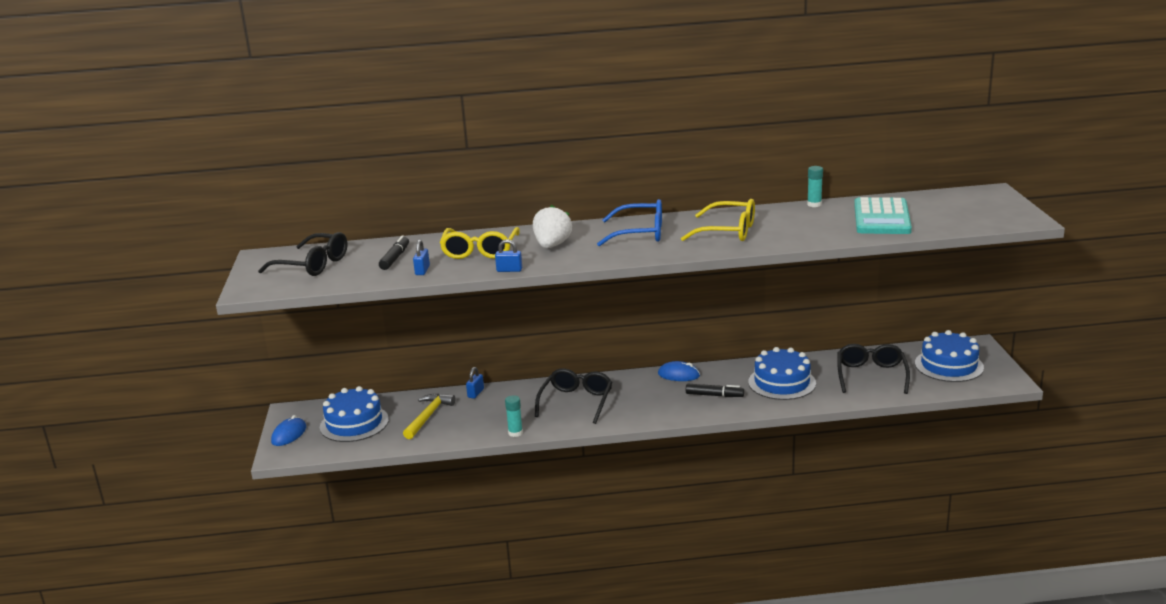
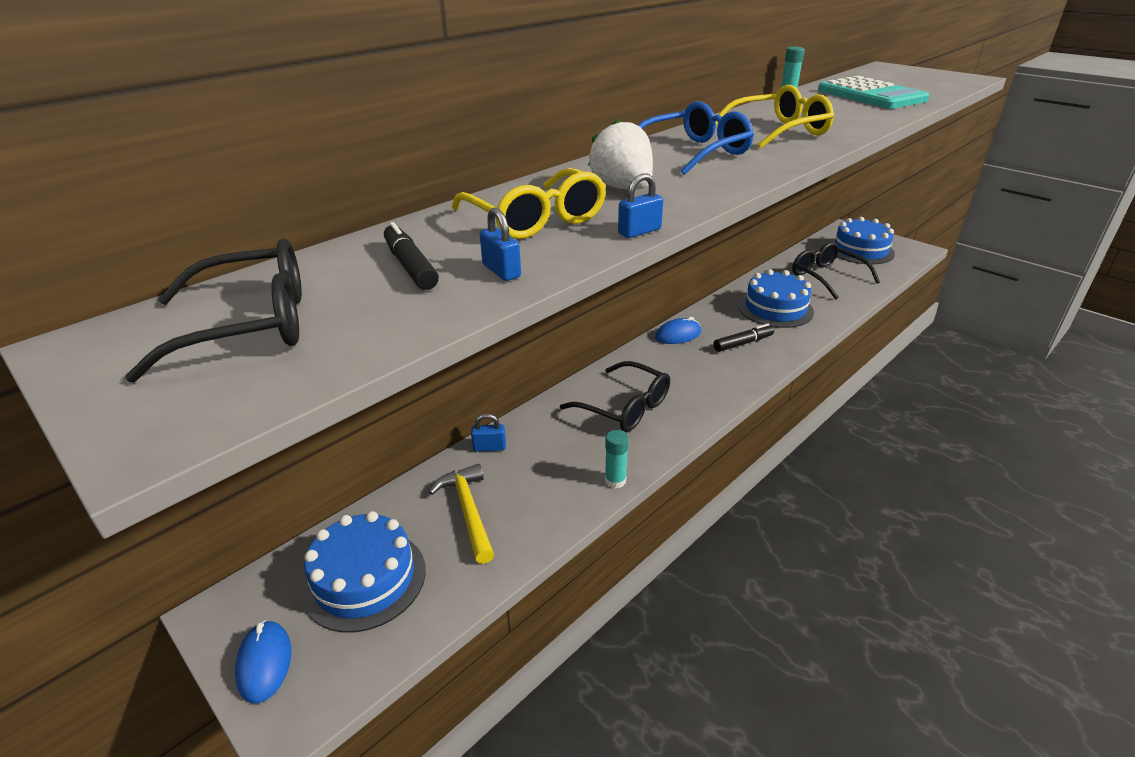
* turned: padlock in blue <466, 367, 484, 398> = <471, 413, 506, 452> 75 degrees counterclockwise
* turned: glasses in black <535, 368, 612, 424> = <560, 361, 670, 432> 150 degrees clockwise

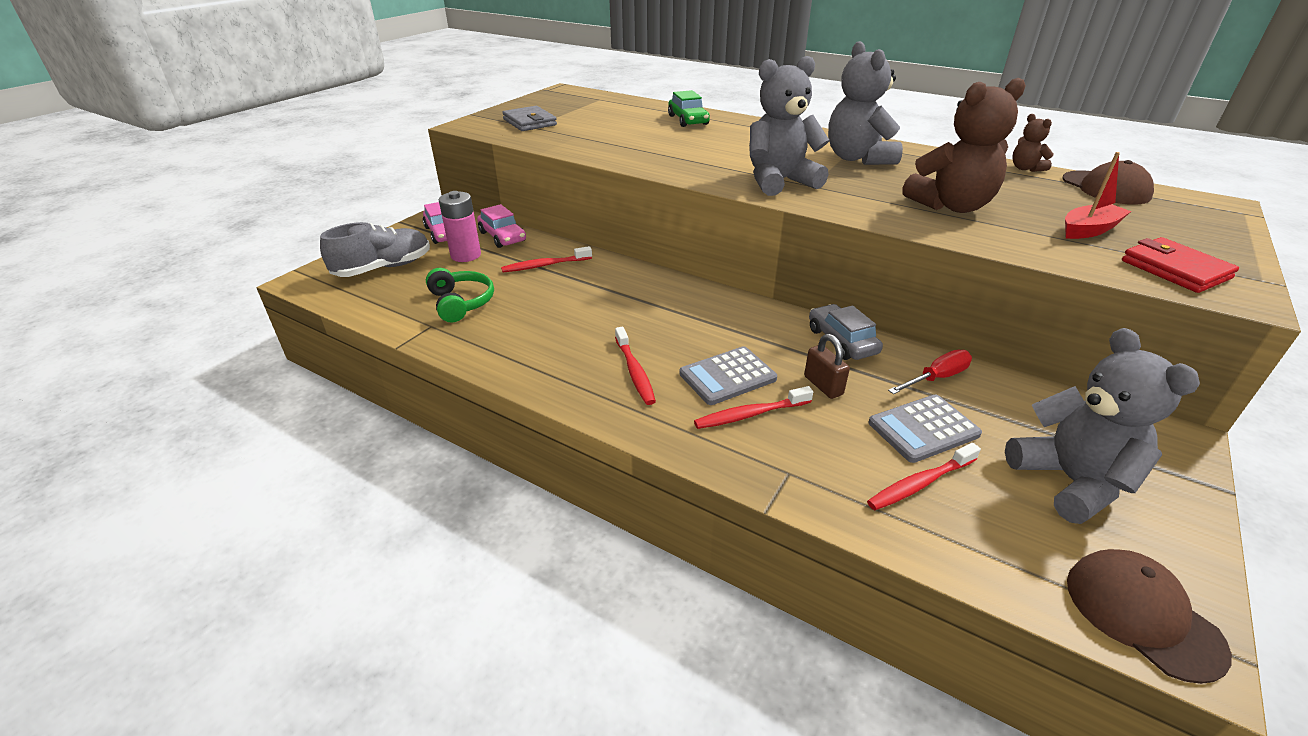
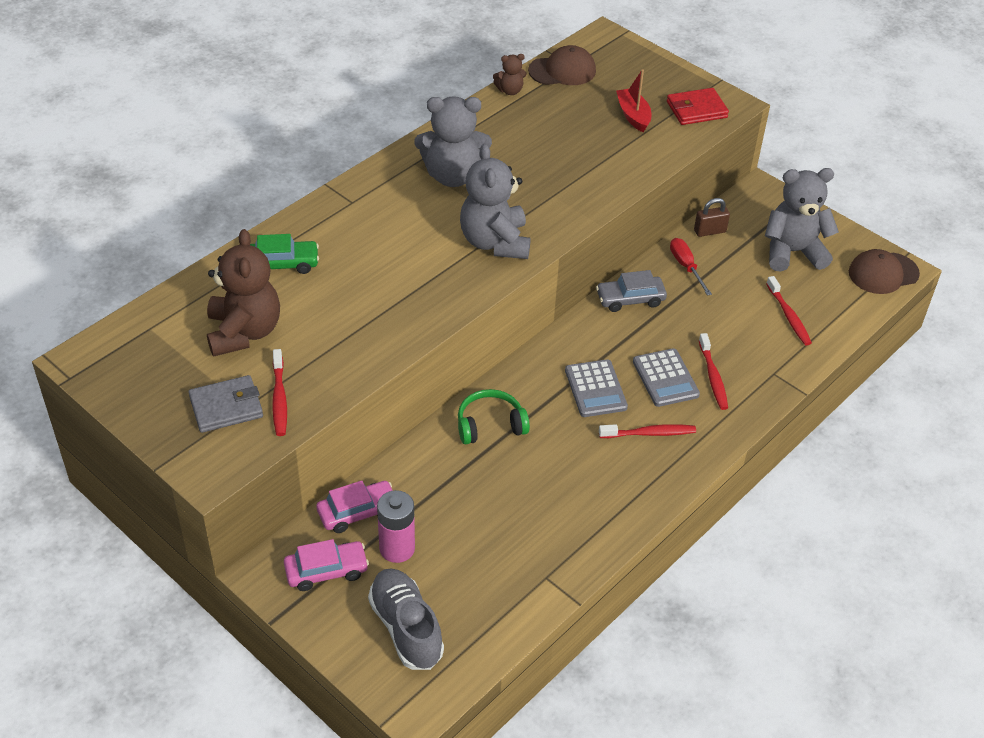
* moved: teddy bear in brown <902, 78, 1026, 213> to <207, 229, 280, 357>
* moved: toothbrush in red <501, 246, 592, 272> to <272, 349, 287, 436>
* moved: headphones in green <426, 268, 494, 322> to <458, 389, 530, 444>
* moved: padlock in brown <804, 334, 850, 399> to <694, 198, 730, 237>
* moved: calculator in grey <868, 395, 982, 463> to <565, 359, 628, 417>

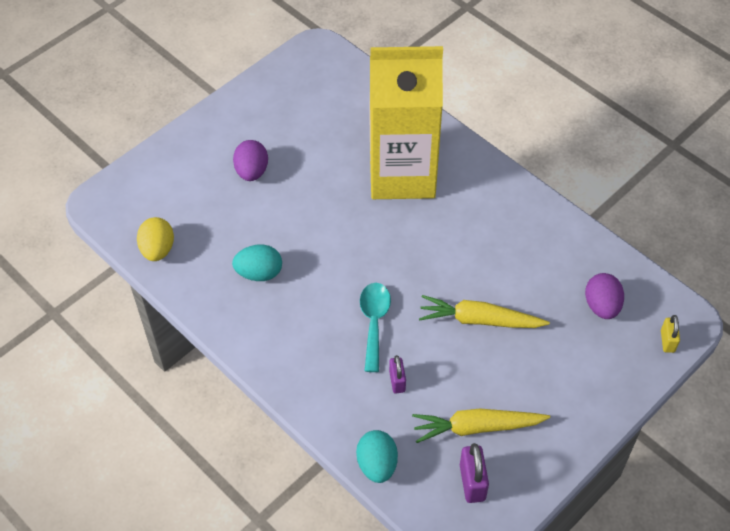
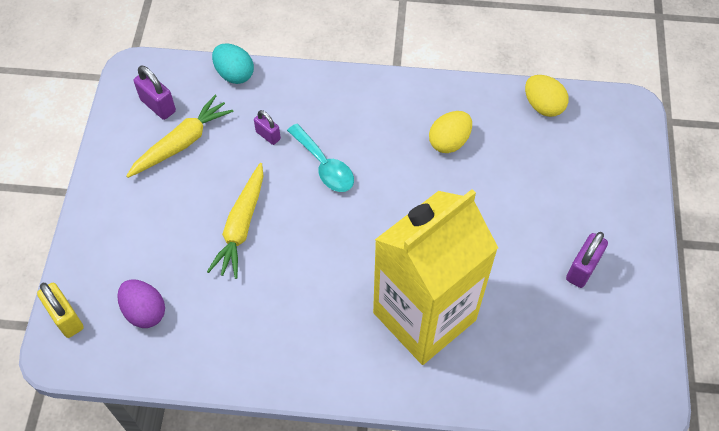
* removed: egg in purple <233, 140, 268, 181>
* recoloured: egg in turquoise <232, 245, 282, 281> to egg in yellow <429, 111, 472, 153>
* turned: carrot in yellow <419, 295, 550, 328> = <207, 163, 263, 279> 135 degrees clockwise
* resized: padlock in yellow <661, 315, 680, 353> = <37, 283, 84, 338> x1.52
* added: padlock in purple <566, 232, 608, 288>

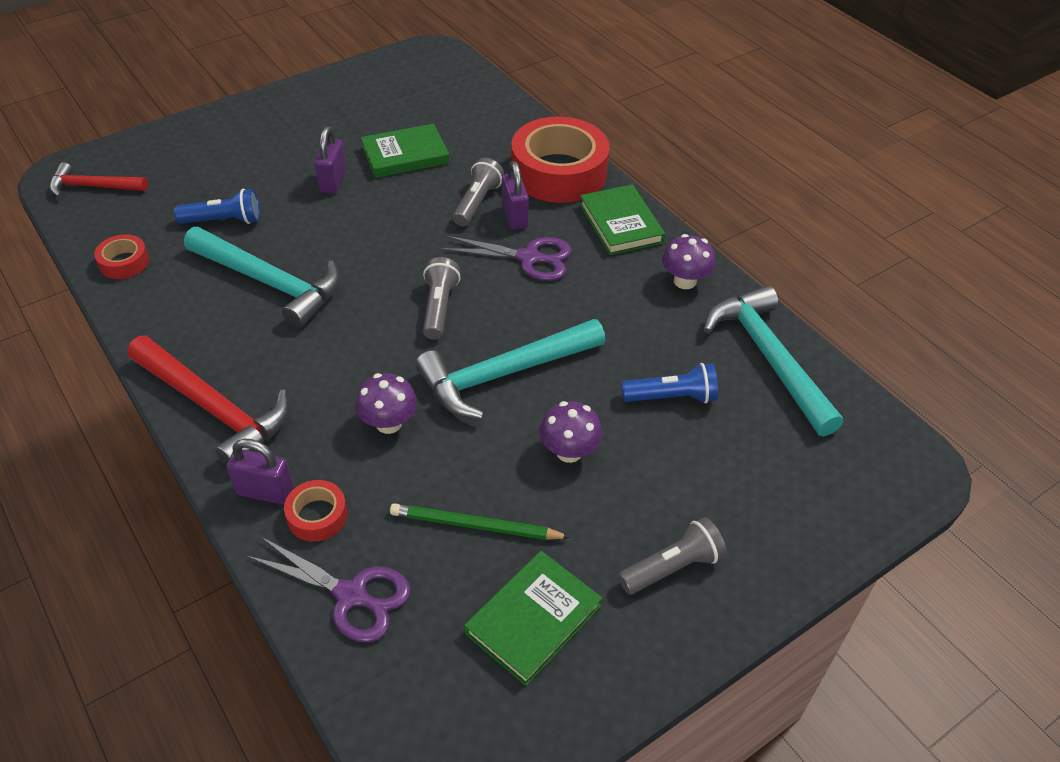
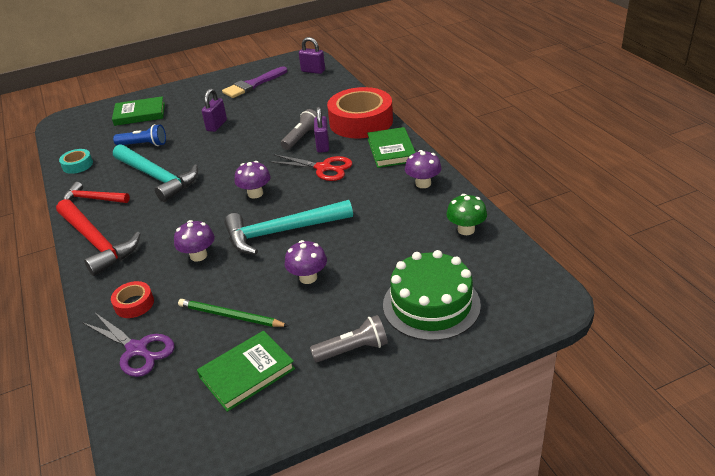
* moved: book in green <361, 124, 450, 178> to <112, 96, 165, 126>
* moved: hammer in red <50, 162, 148, 197> to <63, 182, 130, 203>
* recoloured: tape in red <94, 235, 149, 279> to tape in turquoise <59, 149, 93, 174>
* recoloured: scissors in purple <441, 236, 572, 281> to scissors in red <269, 154, 352, 181>
* replaced: flashlight in grey <423, 257, 460, 340> to mushroom in purple <235, 161, 271, 198>
* replaced: hammer in turquoise <704, 285, 843, 437> to mushroom in green <446, 194, 487, 235>
* removed: flashlight in blue <621, 363, 718, 403>
* moved: padlock in purple <227, 438, 294, 504> to <299, 37, 325, 74>
* added: brush in purple <222, 66, 287, 98>
* added: cake in green <383, 250, 481, 341>

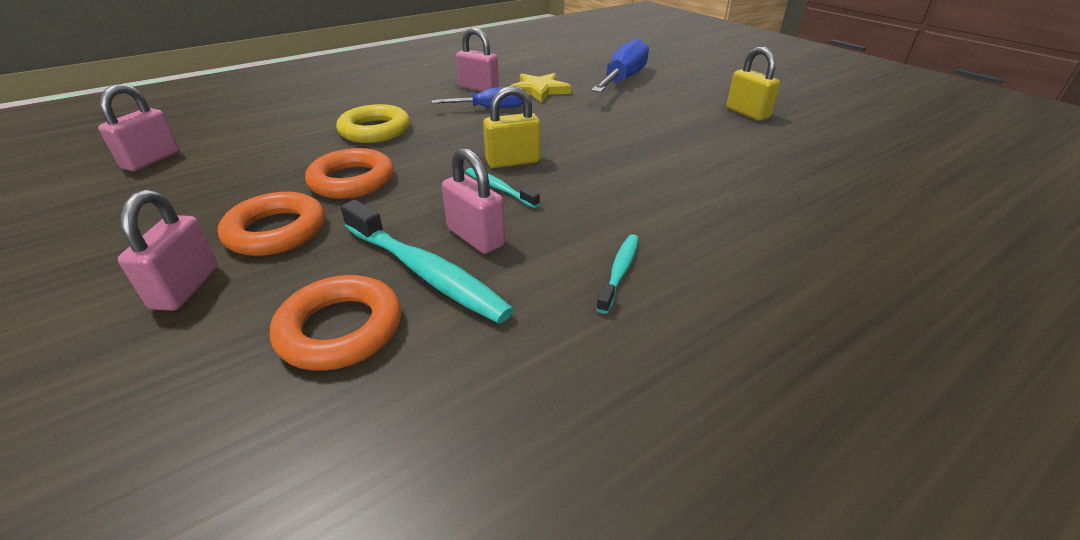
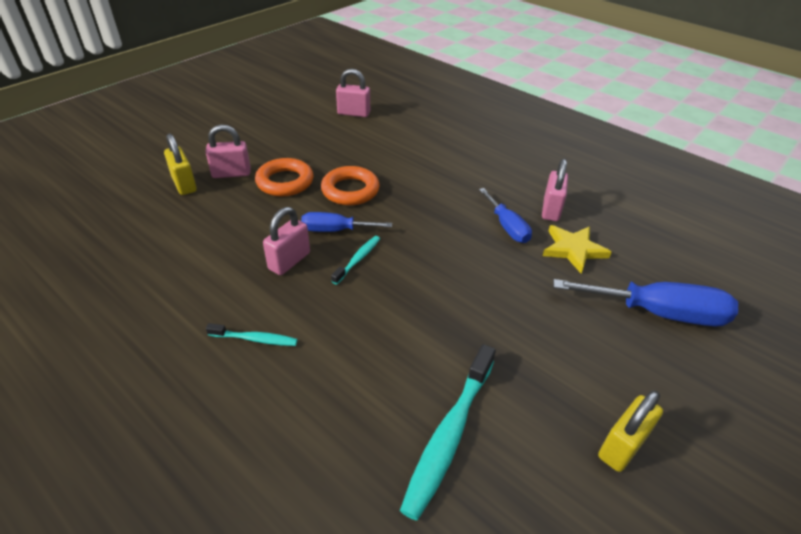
* moved: padlock in yellow <483, 86, 540, 168> to <164, 133, 197, 195>
* removed: ring in yellow <336, 104, 410, 143>
* moved: toothbrush in turquoise <341, 200, 514, 324> to <400, 344, 496, 520>
* removed: ring in orange <270, 275, 401, 371>
* added: screwdriver in blue <301, 212, 392, 232>

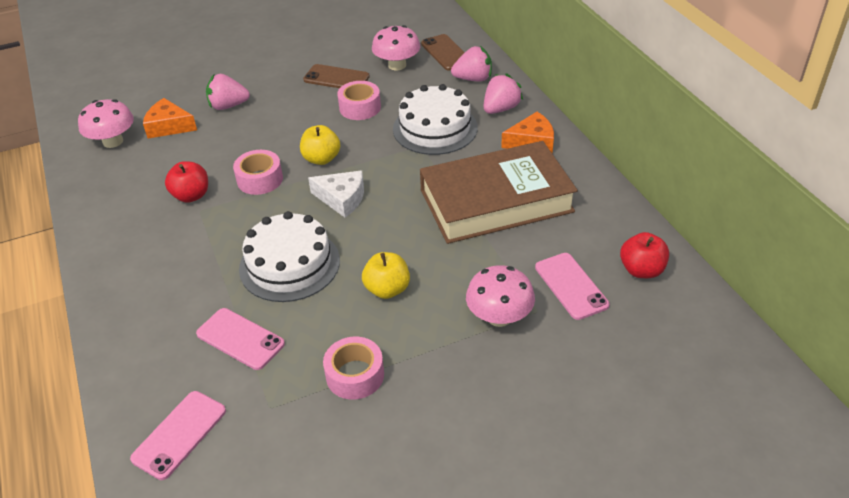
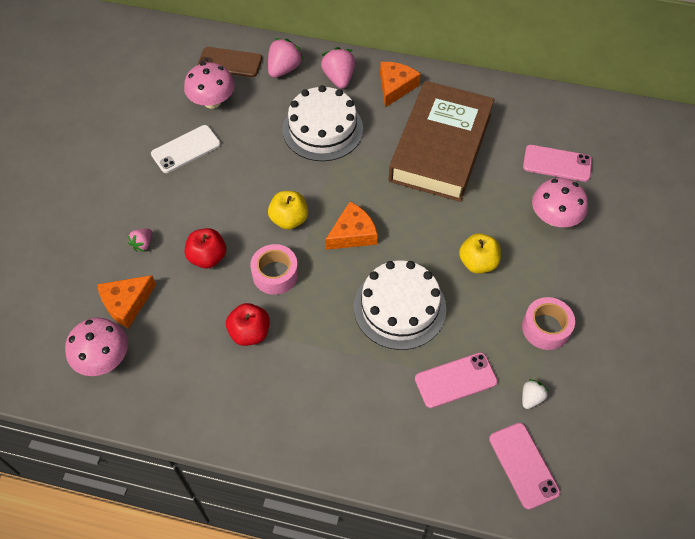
* recoloured: phone in brown <303, 64, 370, 88> to phone in white <151, 125, 221, 173>
* resized: strawberry in pink <206, 74, 250, 110> = <127, 229, 152, 252> x0.58
* removed: tape in pink <337, 81, 381, 120>
* recoloured: cheese in white <308, 170, 364, 218> to cheese in orange <325, 202, 378, 250>
* moved: apple in red <620, 232, 669, 278> to <184, 228, 226, 268>
* added: strawberry in white <522, 379, 549, 409>

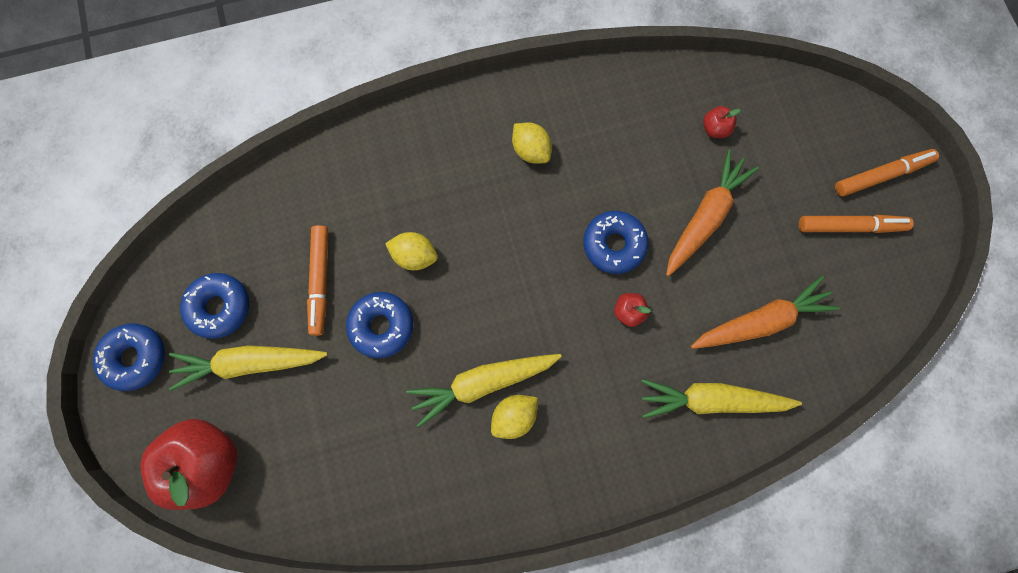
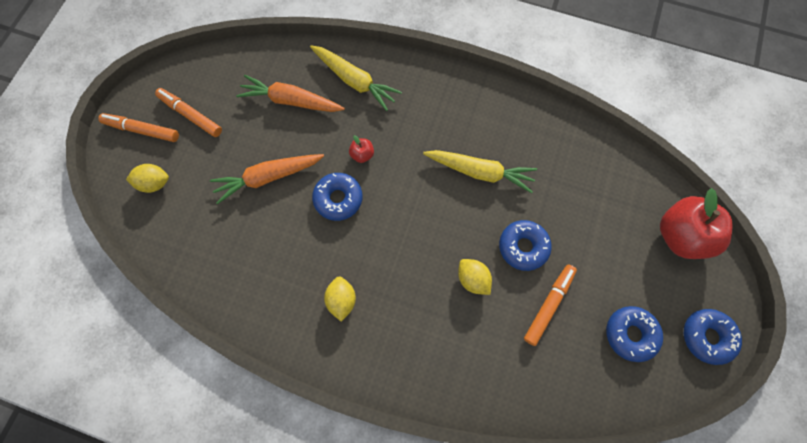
* removed: apple in red <703, 106, 740, 138>
* removed: carrot in yellow <169, 345, 328, 391>
* moved: lemon in yellow <491, 395, 538, 439> to <126, 164, 169, 193>

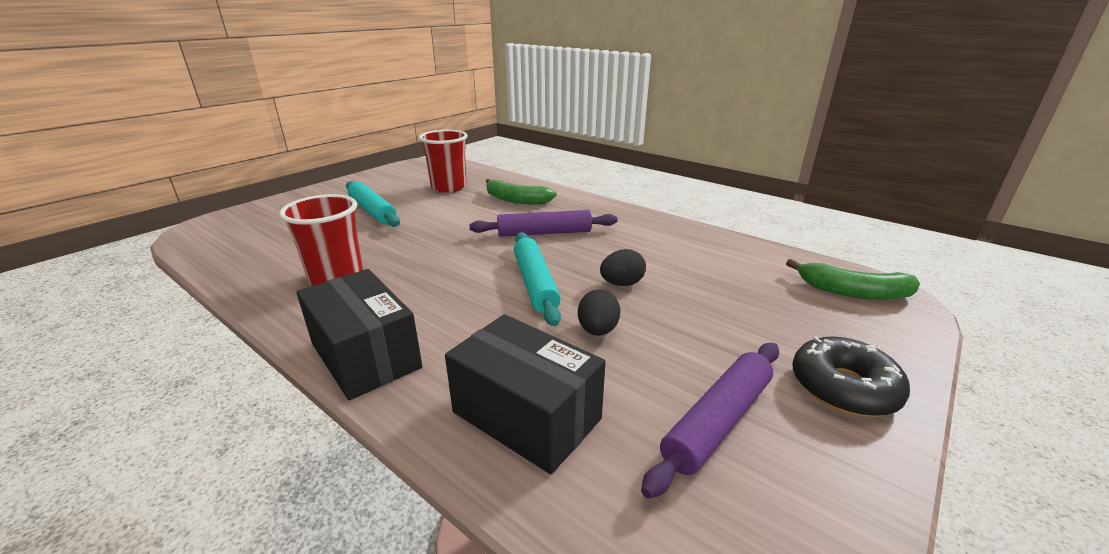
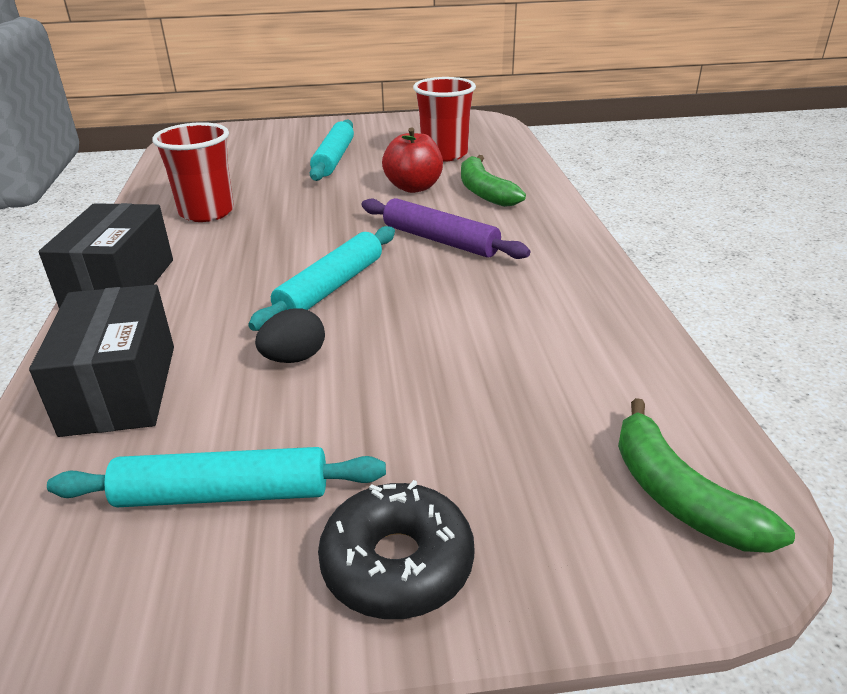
* removed: egg in black <600, 249, 646, 286>
* recoloured: rolling pin in purple <641, 343, 779, 499> to rolling pin in turquoise <47, 447, 386, 507>
* added: apple in red <382, 127, 443, 193>

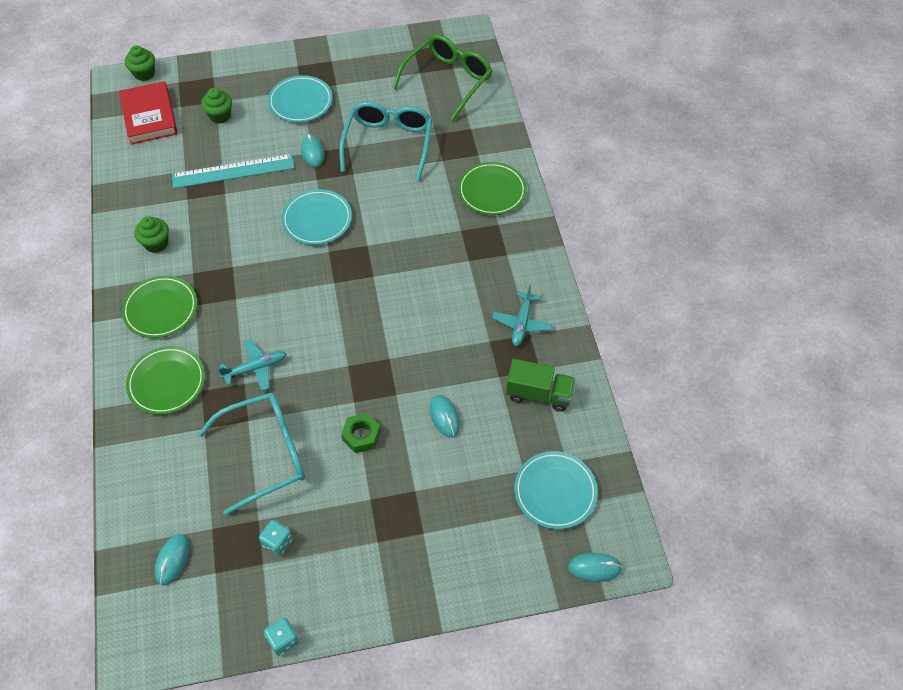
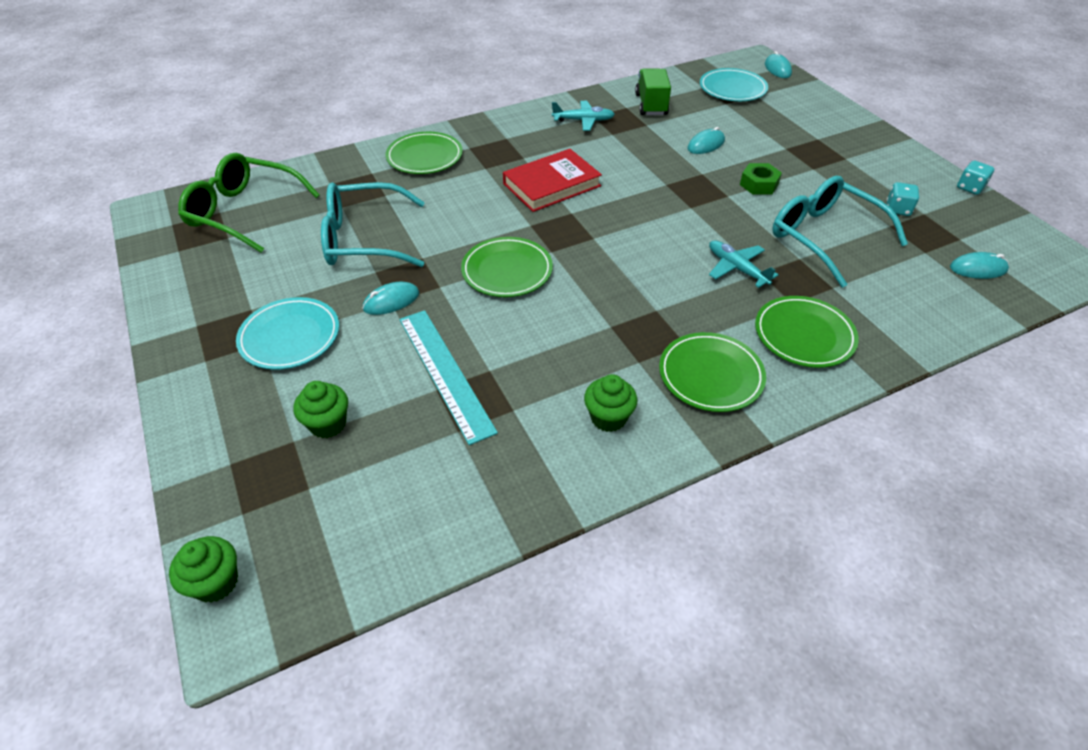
* moved: book in red <119, 81, 178, 145> to <503, 149, 602, 212>
* recoloured: plate in turquoise <282, 189, 352, 245> to plate in green <461, 237, 553, 297>

